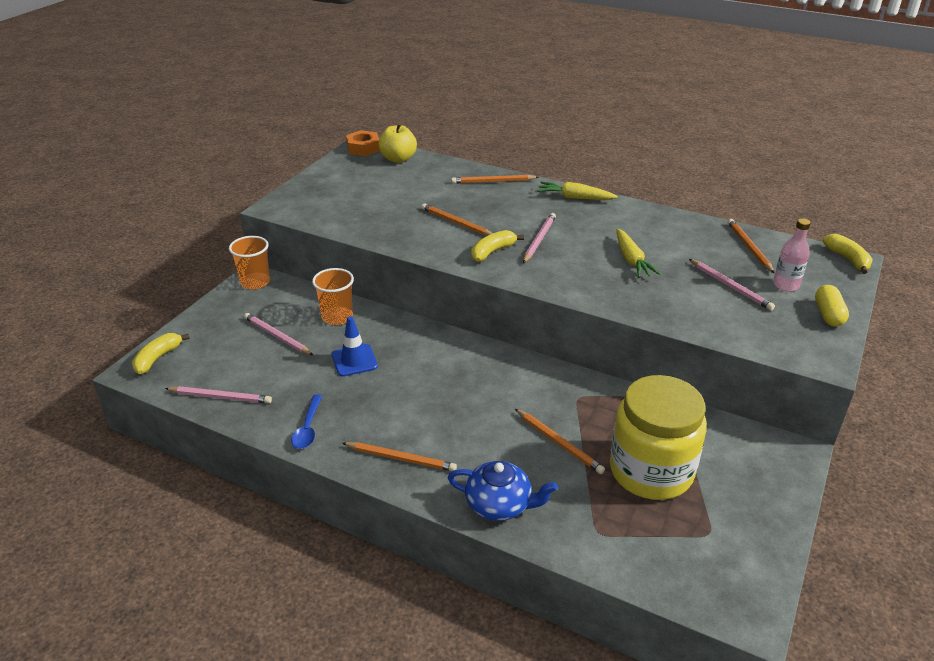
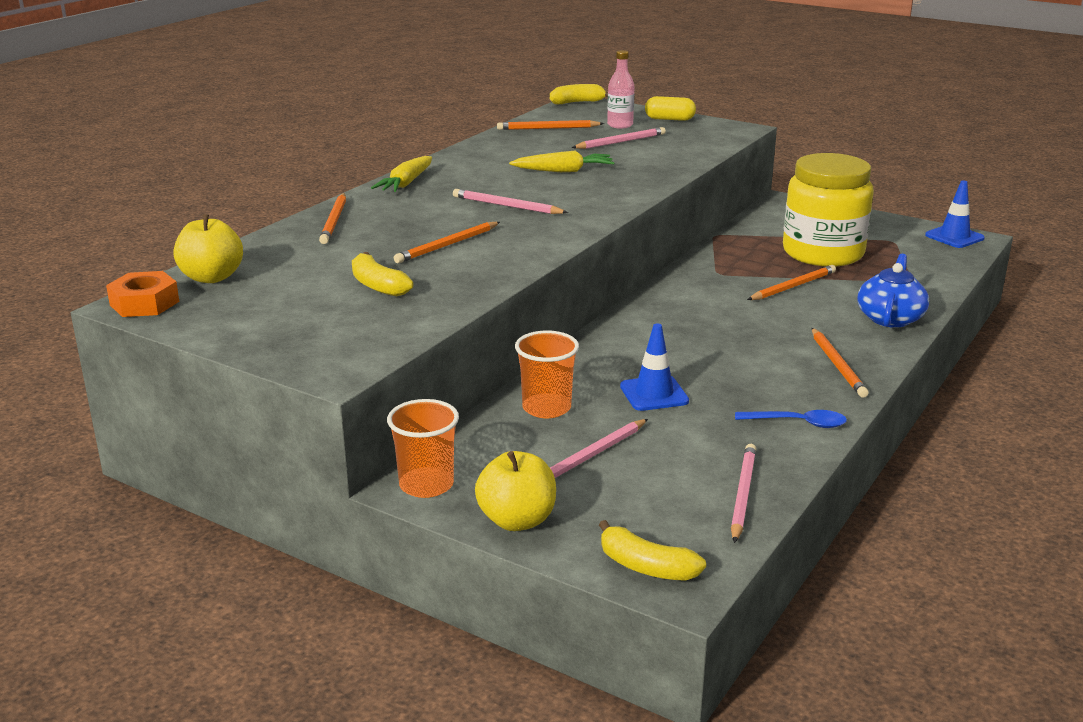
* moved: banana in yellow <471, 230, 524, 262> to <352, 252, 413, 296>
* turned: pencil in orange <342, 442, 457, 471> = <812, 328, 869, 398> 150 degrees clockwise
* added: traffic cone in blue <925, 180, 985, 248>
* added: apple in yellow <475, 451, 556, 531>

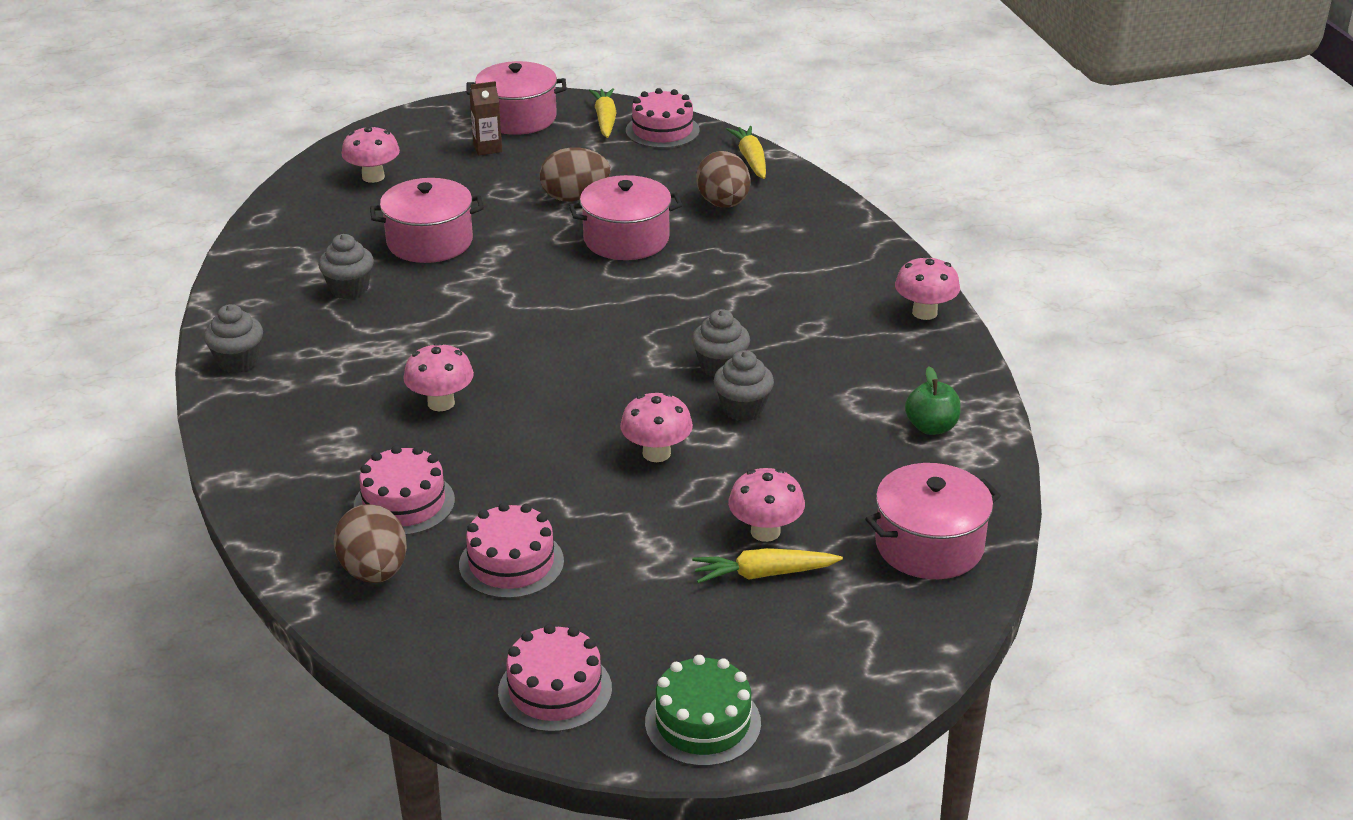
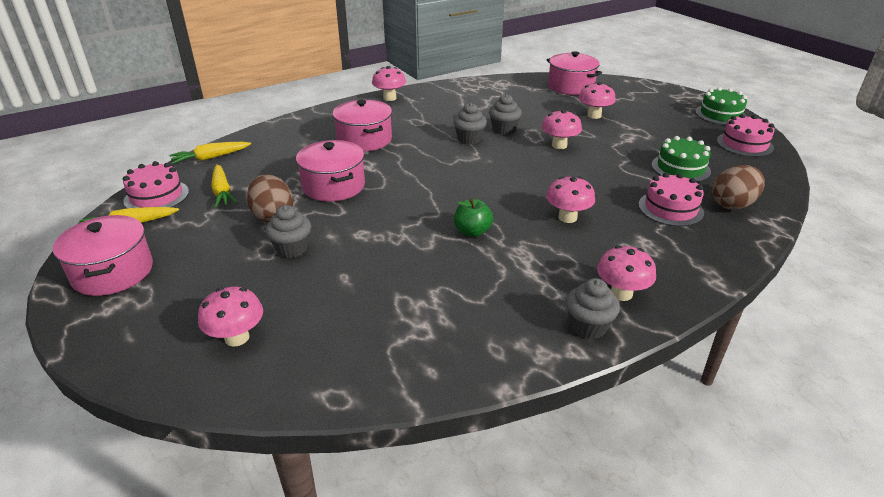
* removed: carton in brown <469, 81, 502, 155>
* removed: egg in brown <696, 151, 750, 208>
* moved: pot in pink <370, 178, 484, 263> to <332, 100, 392, 151>
* moved: cupcake in grey <318, 234, 374, 299> to <265, 205, 311, 258>
* moved: apple in green <905, 366, 961, 435> to <454, 198, 493, 237>
* recoloured: cake in pink <459, 502, 564, 599> to cake in green <651, 136, 711, 182>
* moved: carrot in yellow <692, 548, 843, 583> to <211, 164, 238, 208>
* added: mushroom in pink <597, 245, 656, 301>

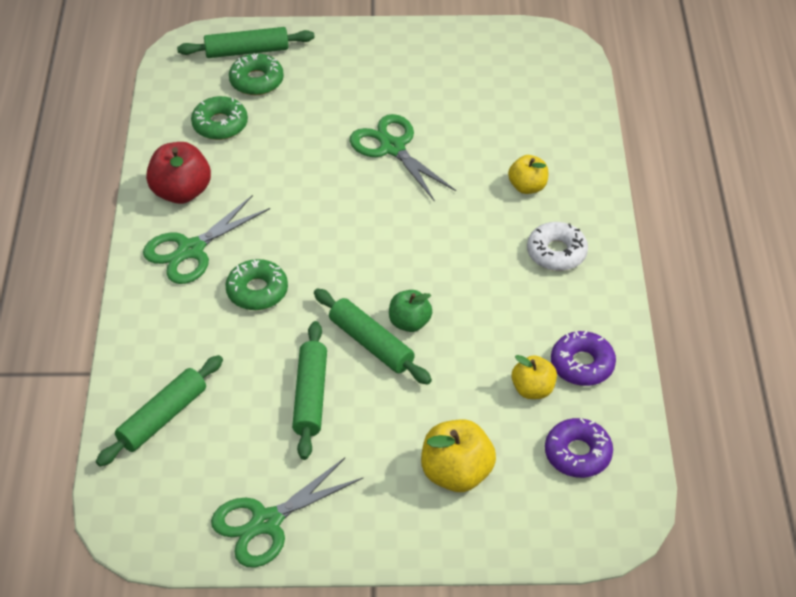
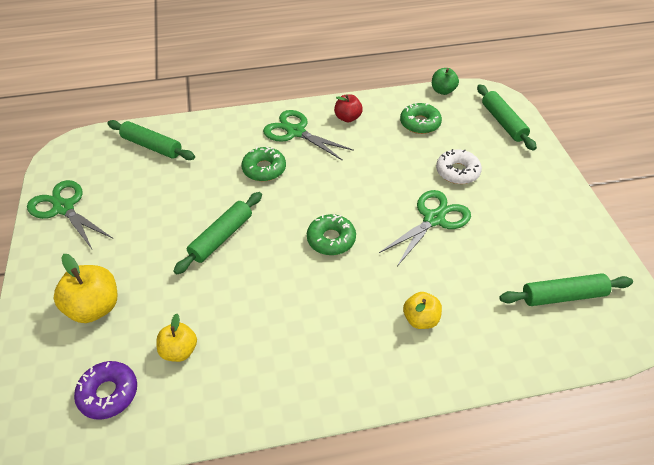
* moved: donut in green <229, 53, 284, 95> to <307, 214, 356, 255>
* resized: apple in red <146, 142, 211, 204> = <334, 94, 363, 122> x0.64
* moved: donut in white <527, 222, 588, 271> to <436, 149, 482, 184>
* moved: apple in green <389, 290, 432, 332> to <432, 68, 459, 95>
* moved: rolling pin in green <292, 321, 327, 460> to <499, 273, 633, 306>
* removed: donut in purple <551, 331, 616, 386>

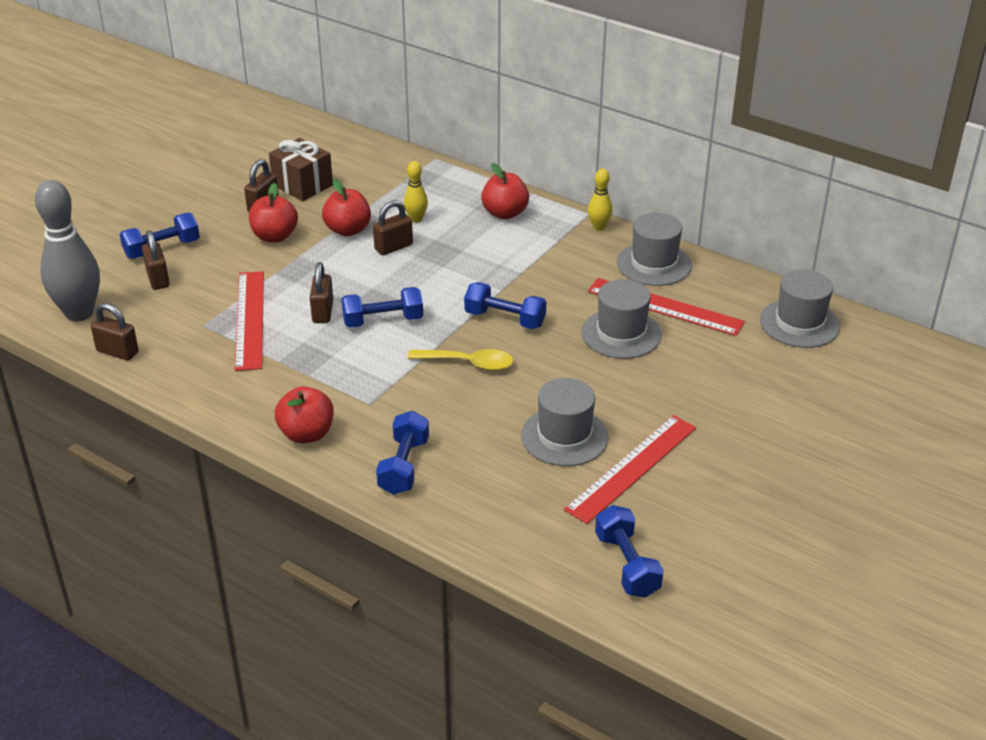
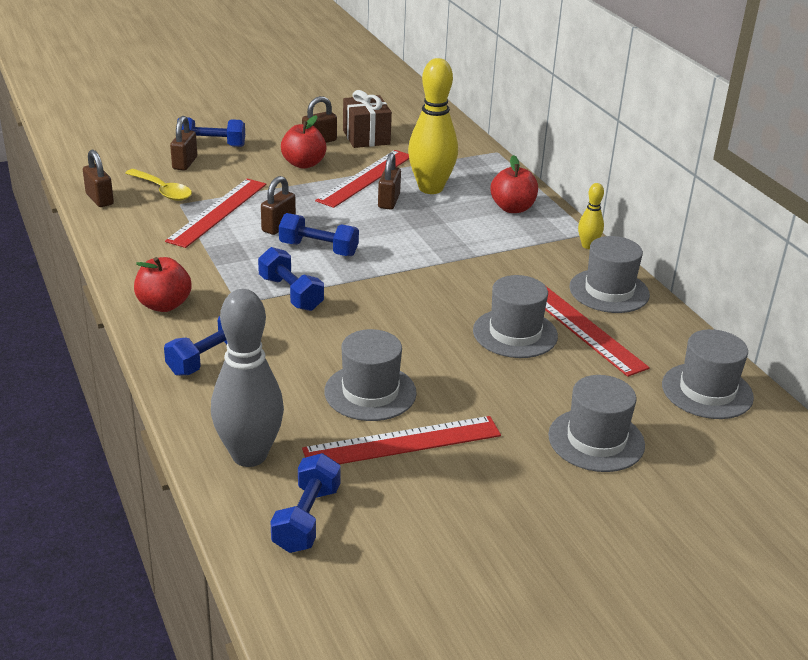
* resized: bowling pin in yellow <404, 161, 428, 223> = <408, 58, 458, 194> x2.10
* replaced: apple in red <322, 179, 371, 236> to ruler in red <315, 150, 409, 208>
* moved: bowling pin in grey <35, 180, 100, 321> to <211, 289, 284, 467>
* turned: padlock in brown <373, 200, 413, 255> = <378, 153, 401, 210> 75 degrees counterclockwise
* moved: dumbbell in blue <464, 282, 546, 329> to <258, 247, 324, 311>
* moved: spoon in yellow <408, 349, 513, 371> to <126, 169, 192, 201>
* added: hat in grey <548, 375, 645, 472>

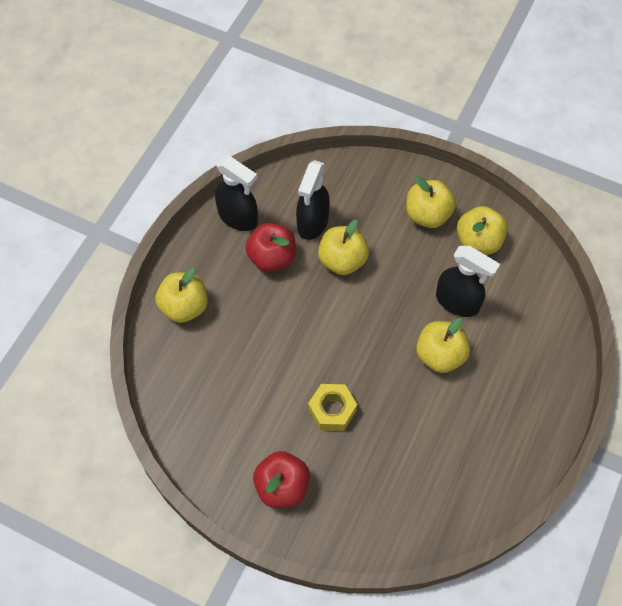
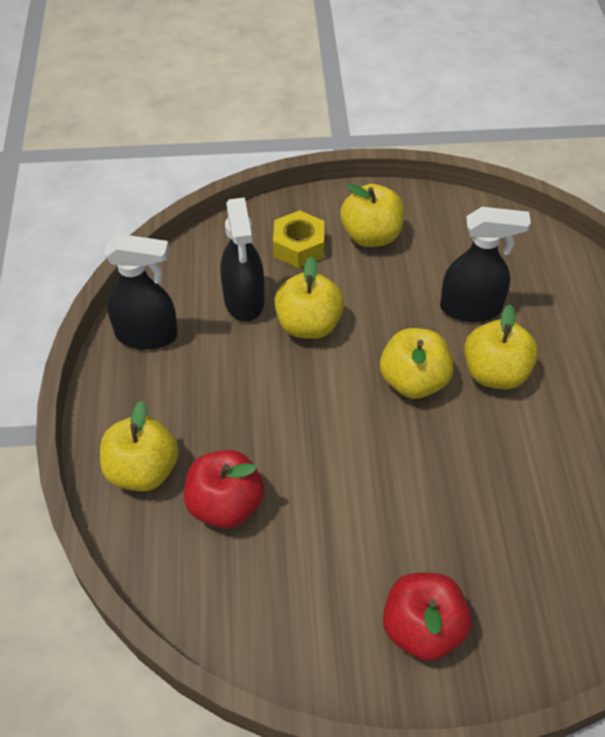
* moved: apple in yellow <457, 206, 508, 255> to <380, 328, 454, 399>
* moved: apple in red <245, 223, 296, 272> to <184, 450, 264, 529>
* moved: nut in yellow <308, 384, 357, 431> to <273, 210, 324, 268>

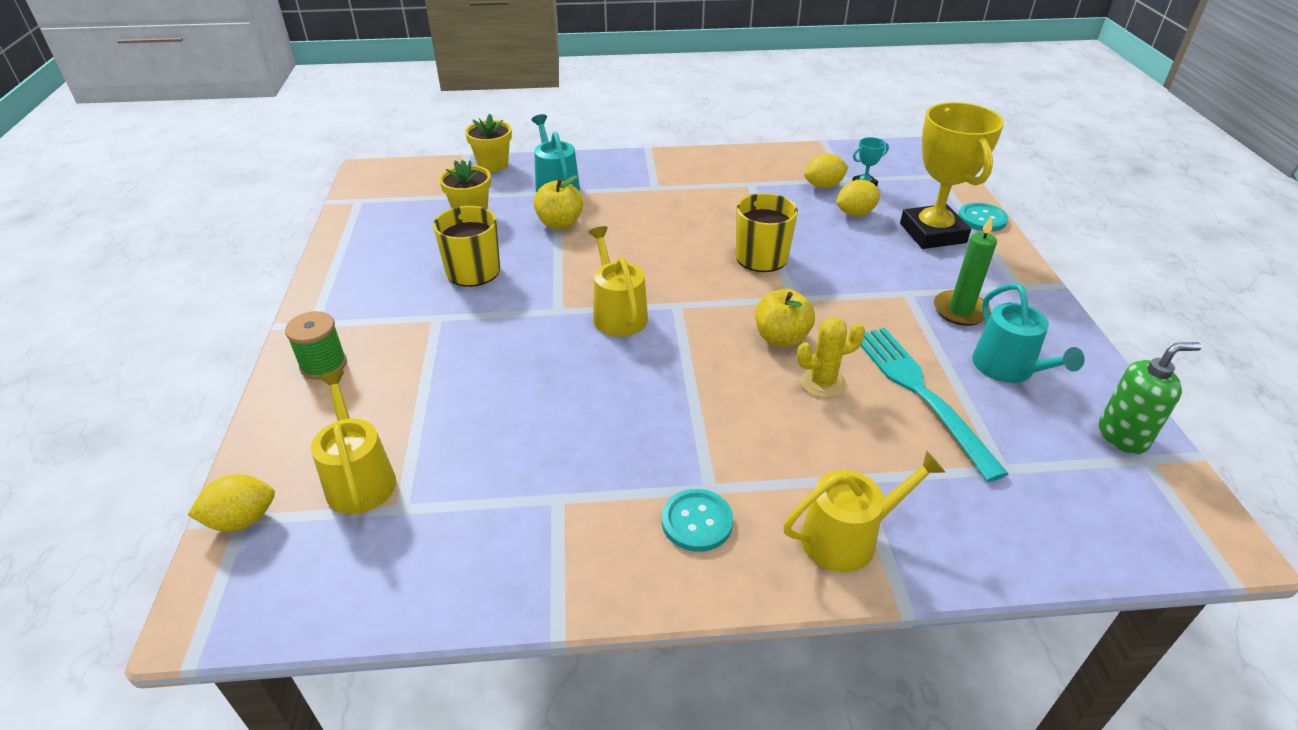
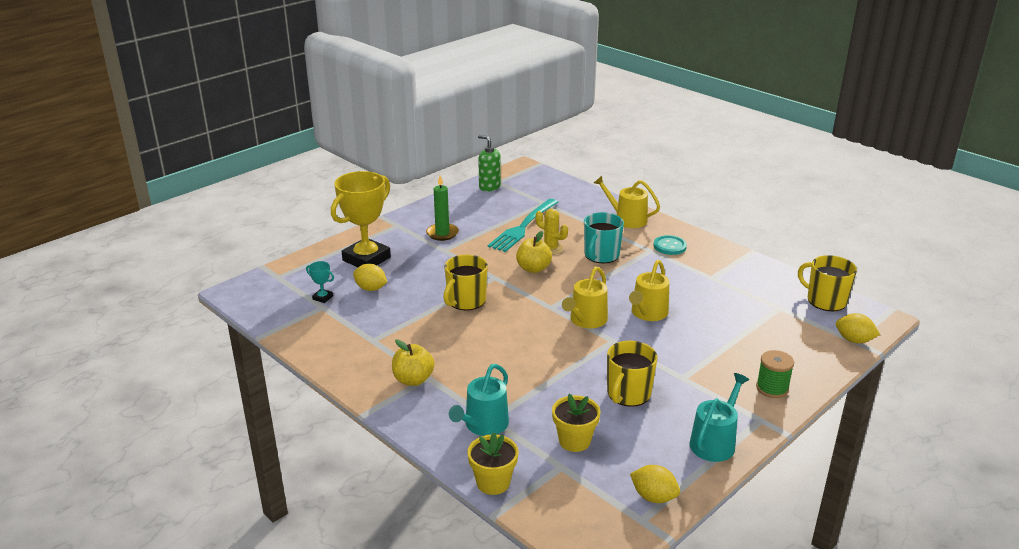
* moved: lemon in yellow <804, 153, 848, 188> to <630, 465, 680, 503>
* moved: apple in yellow <534, 175, 583, 229> to <392, 339, 434, 386>
* removed: button in turquoise <958, 202, 1008, 232>
* moved: watering can in turquoise <972, 283, 1085, 383> to <689, 373, 749, 462>
* moved: watering can in yellow <311, 370, 396, 514> to <629, 260, 669, 321>
* added: mug in turquoise <584, 212, 624, 263>
* added: mug in yellow <798, 255, 857, 311>

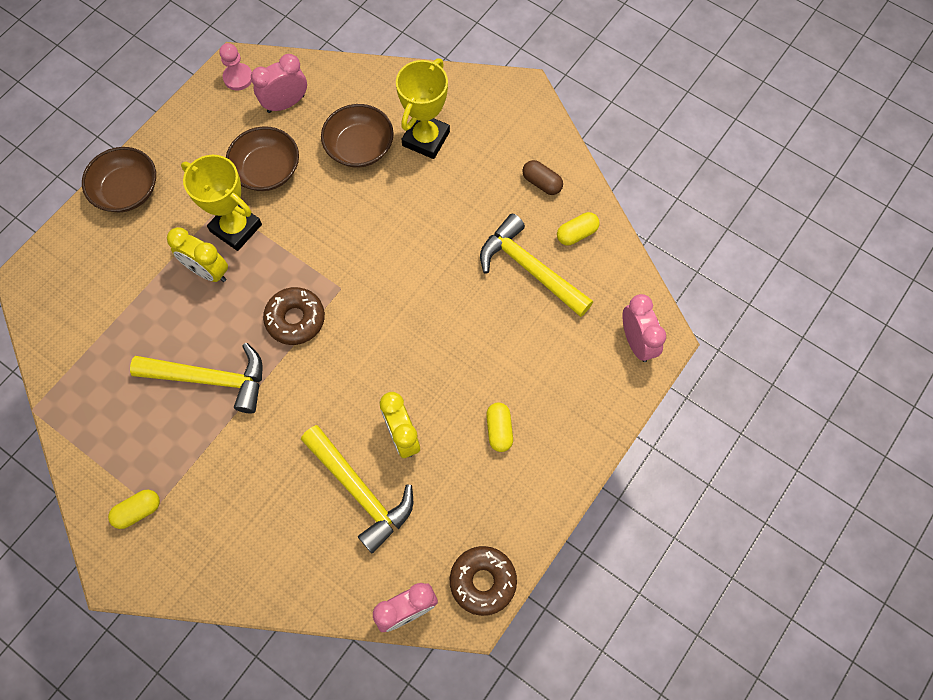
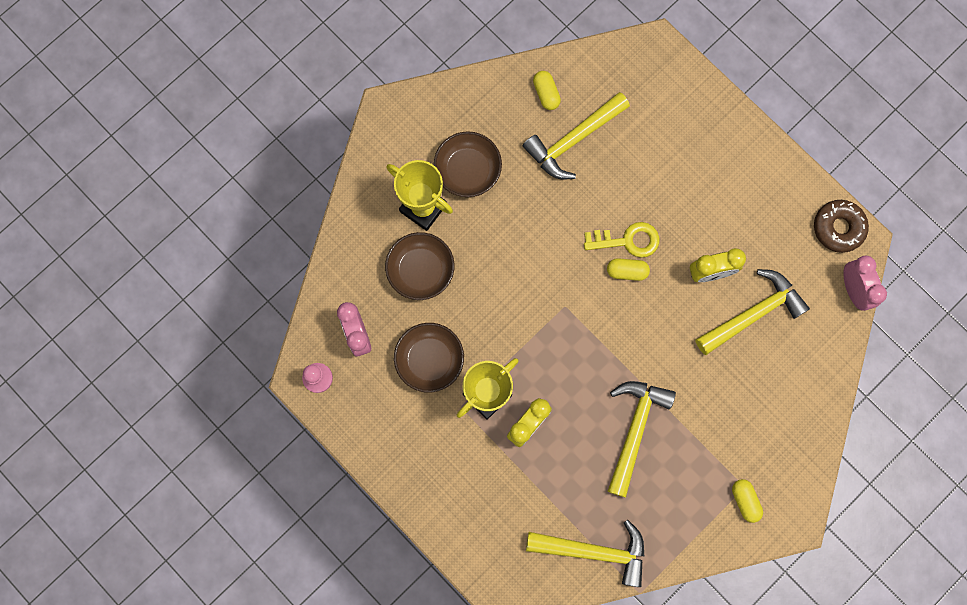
* moved: bowl in brown <82, 147, 156, 212> to <434, 131, 502, 197>
* removed: capsule in brown <522, 160, 563, 195>
* removed: donut in brown <263, 287, 325, 345>
* removed: clock in pink <623, 294, 666, 362>
* moved: capsule in yellow <486, 402, 513, 452> to <607, 258, 650, 281>
* added: key in yellow <584, 222, 659, 258>
* added: hammer in yellow <526, 520, 644, 587>

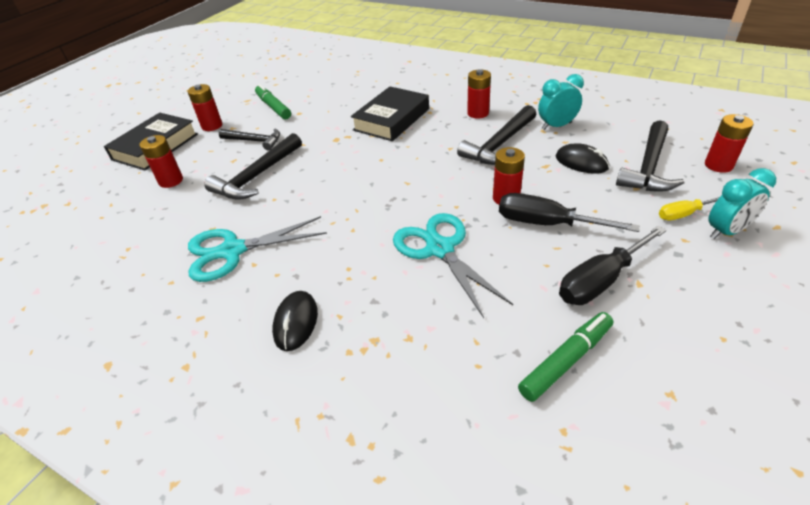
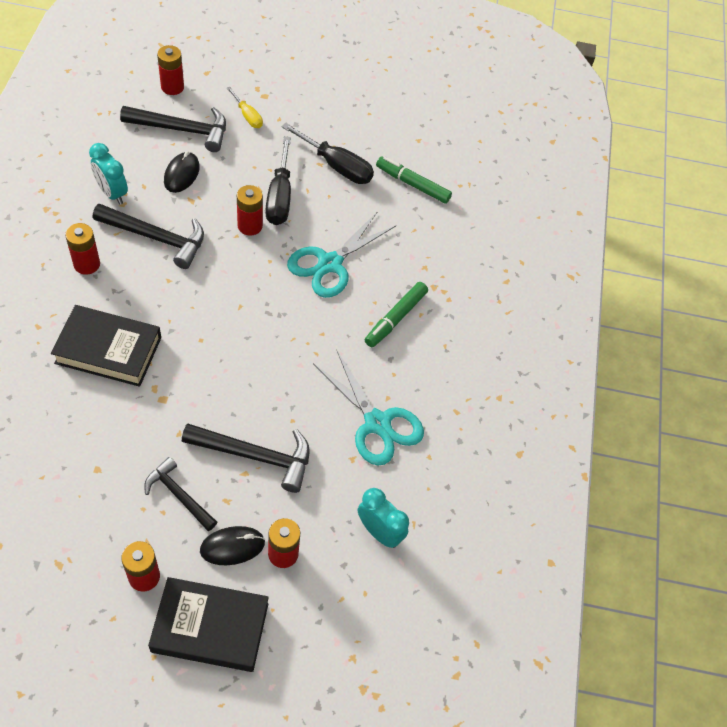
* moved: marker in green <255, 84, 291, 119> to <365, 282, 428, 347>
* turned: hammer in black <219, 128, 280, 151> = <144, 457, 217, 531> 45 degrees counterclockwise
* moved: clock in turquoise <708, 168, 776, 239> to <358, 488, 409, 548>
* moved: mouse in black <272, 291, 318, 351> to <200, 526, 265, 565>

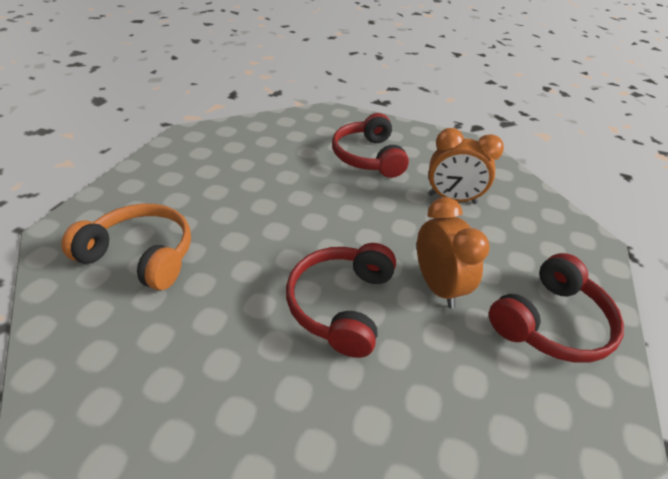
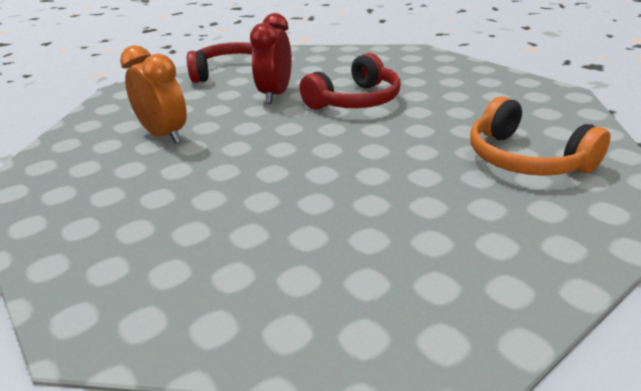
* removed: headphones in red <332, 113, 409, 178>
* recoloured: clock in orange <417, 197, 490, 309> to clock in red <250, 13, 292, 104>

